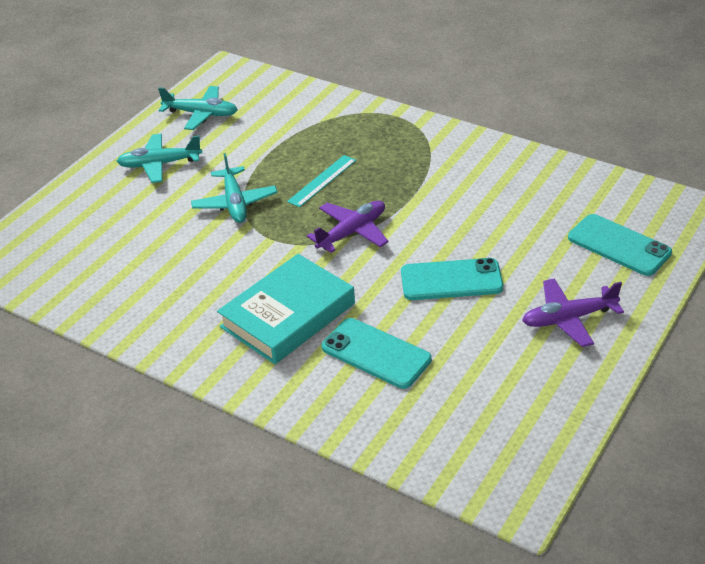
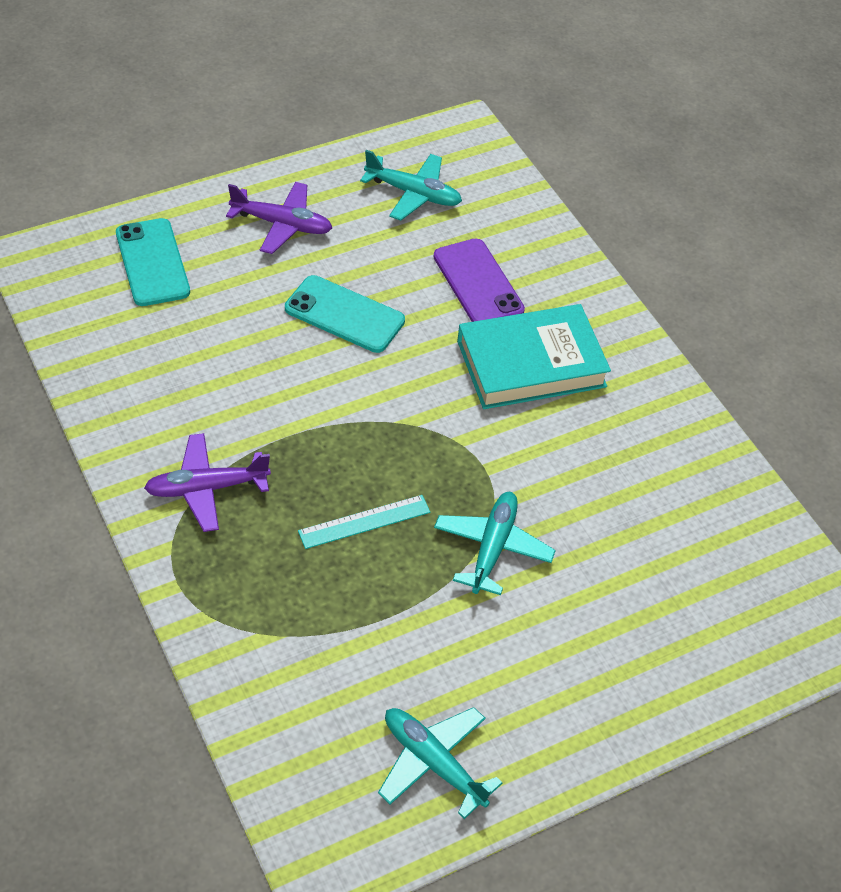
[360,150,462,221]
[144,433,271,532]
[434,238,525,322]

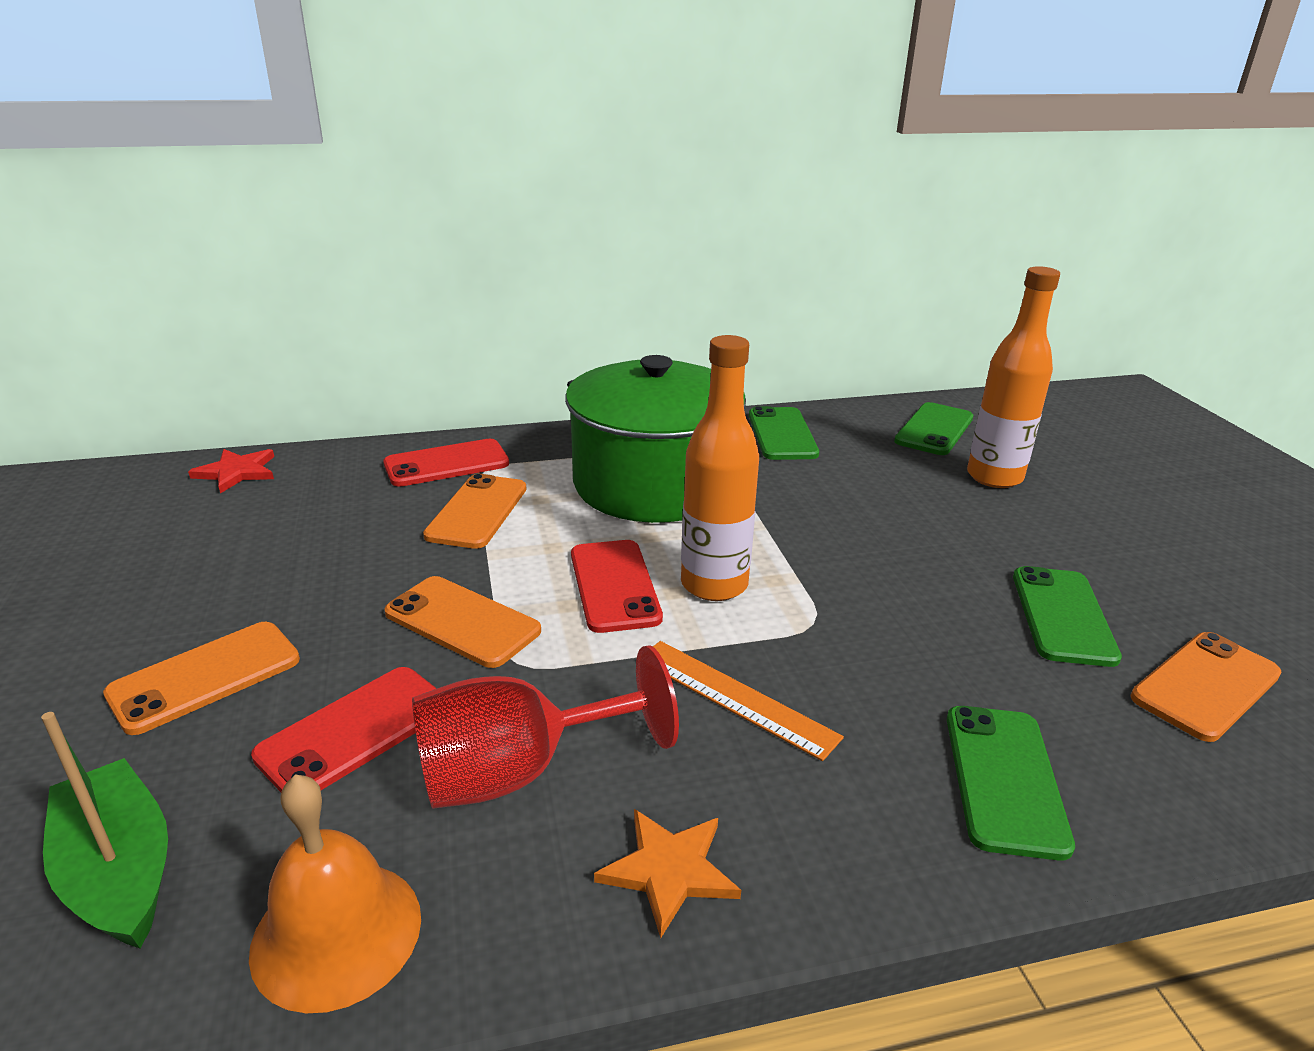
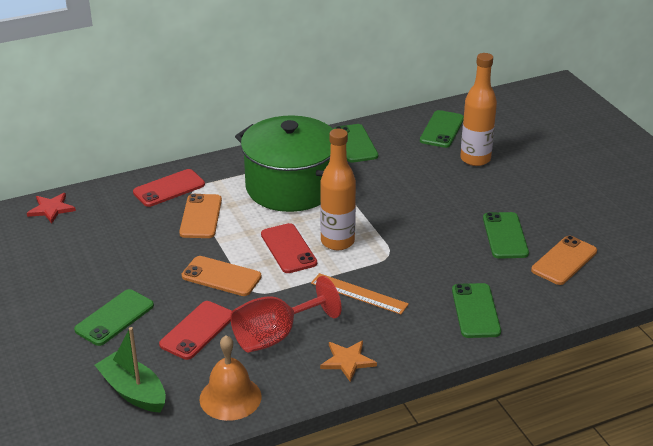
[74,289,154,346]

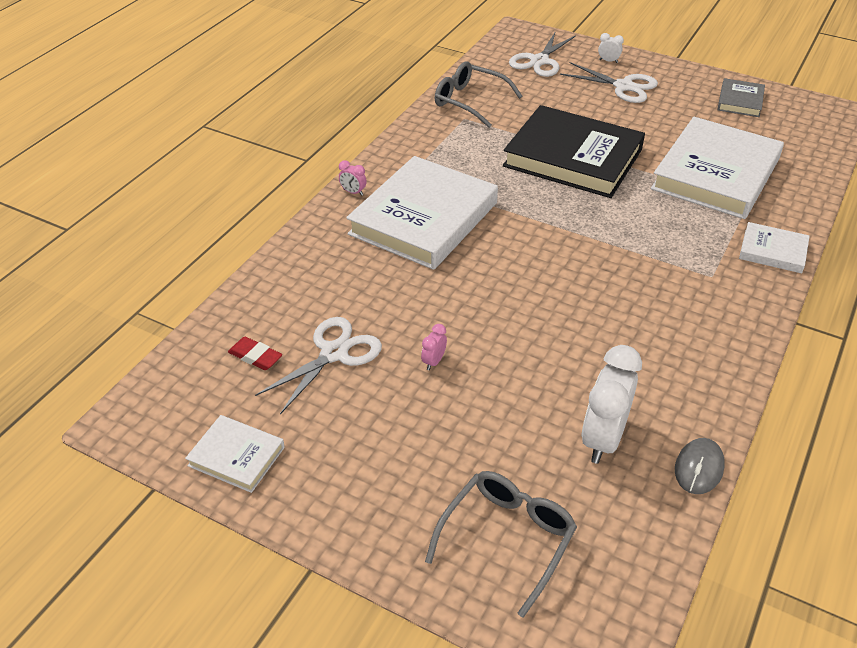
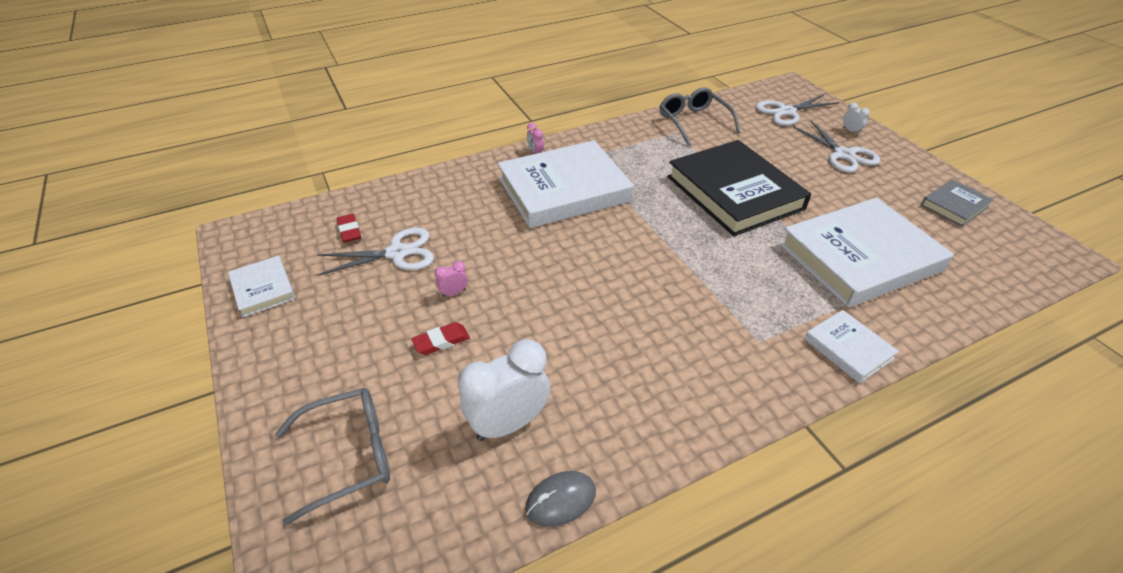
[411,322,470,355]

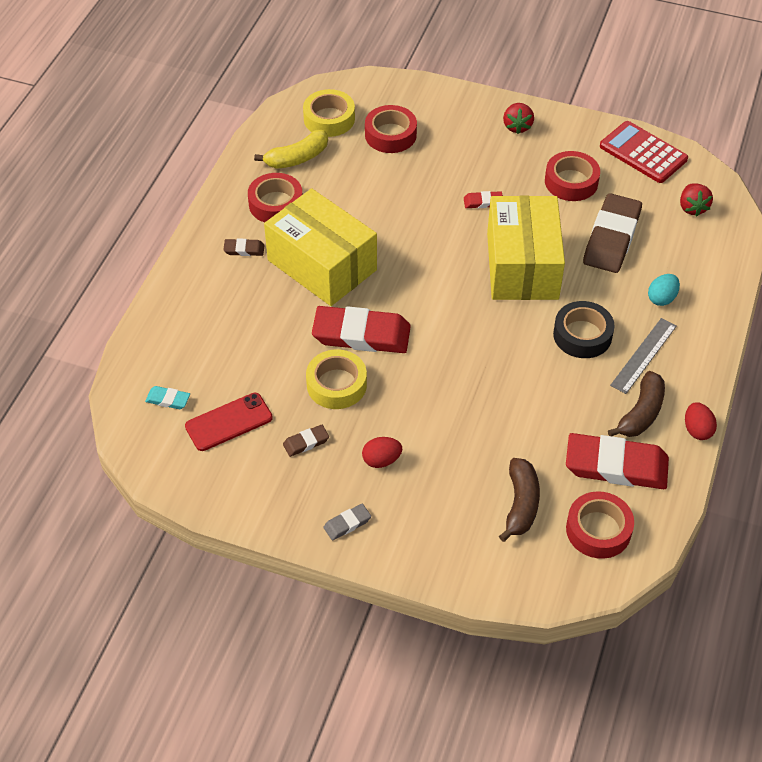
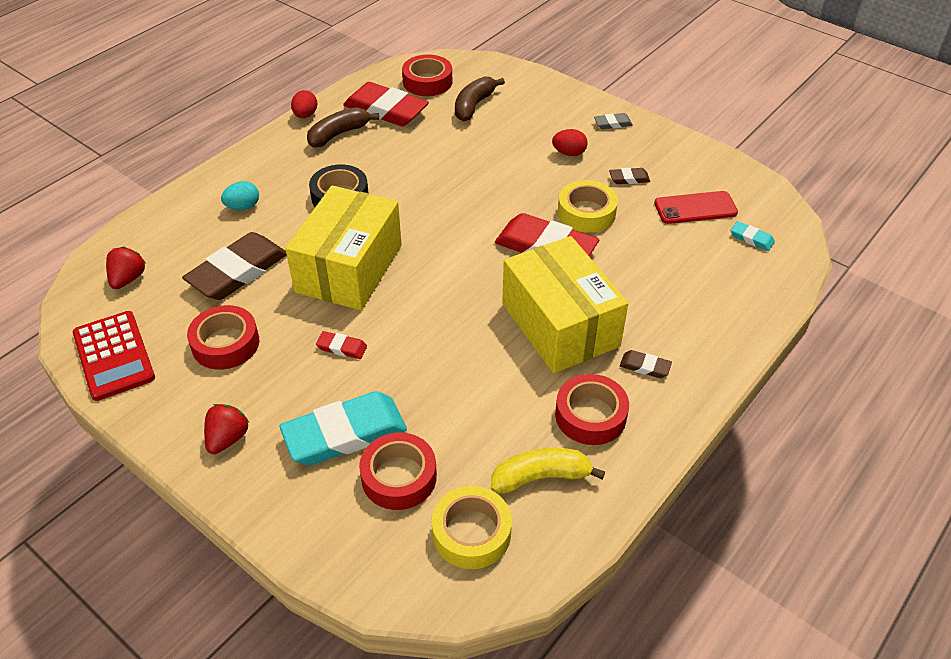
[610,318,677,394] (first image)
[279,391,407,465]

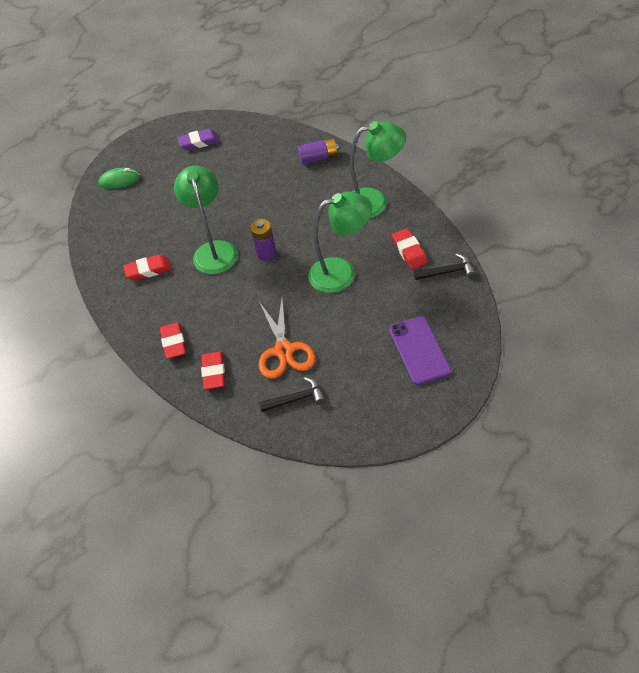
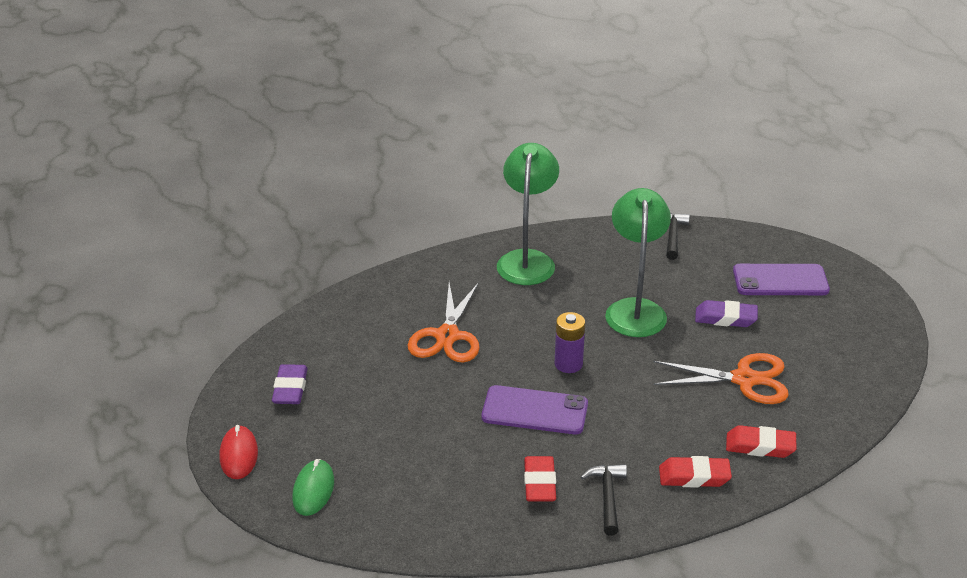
[298,138,339,164] (first image)
[482,385,588,434]
[392,228,428,269] (first image)
[581,464,627,535]
[408,282,480,362]
[695,300,758,327]
[219,425,258,479]

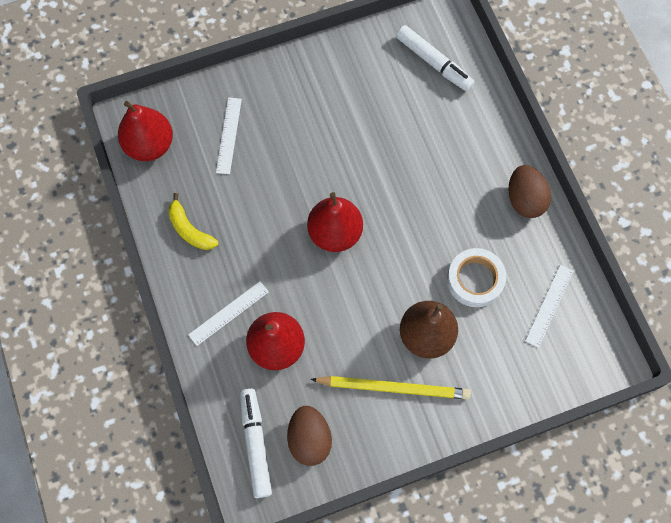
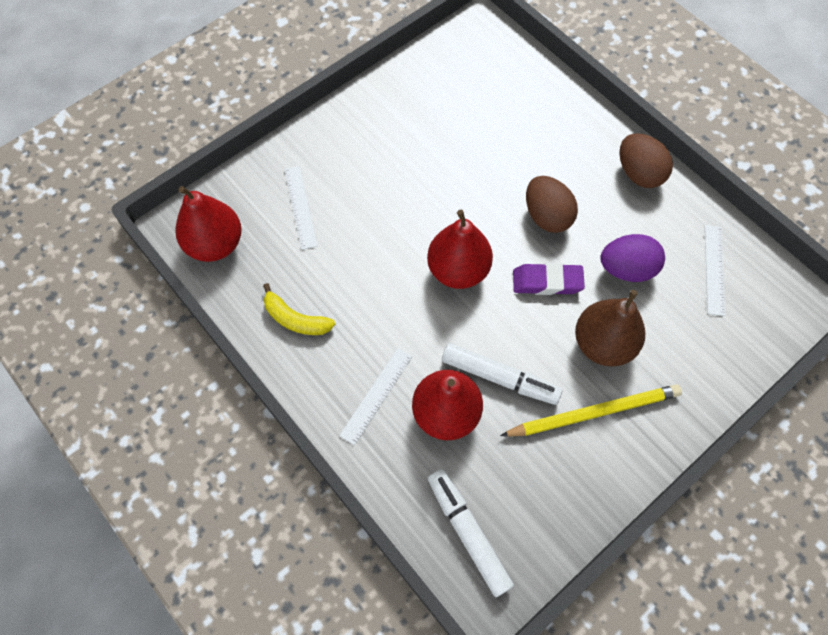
[442,343,562,405]
[600,234,665,282]
[526,176,578,233]
[513,263,585,295]

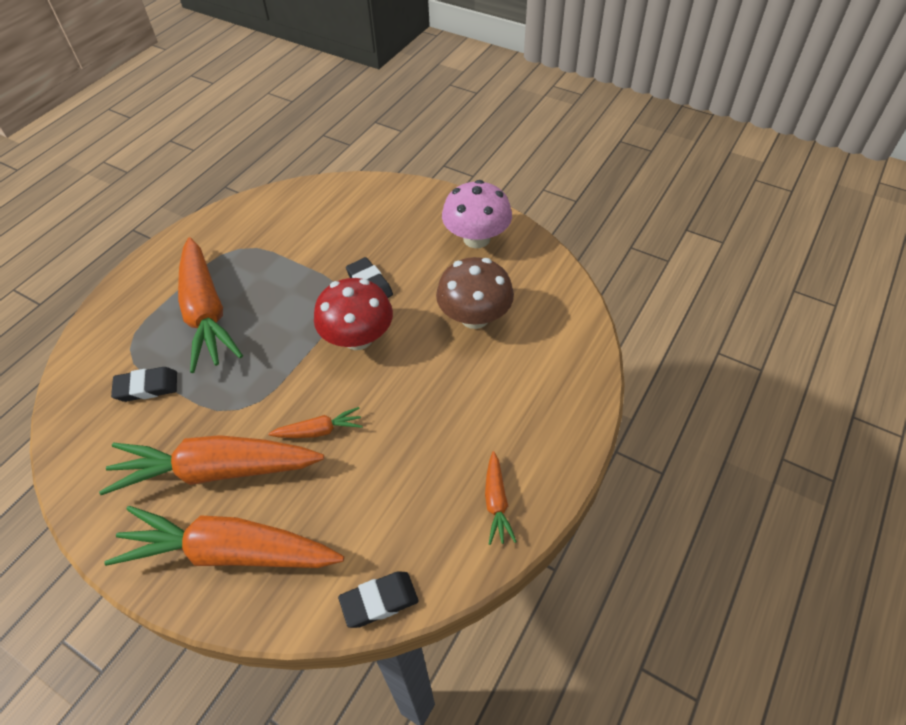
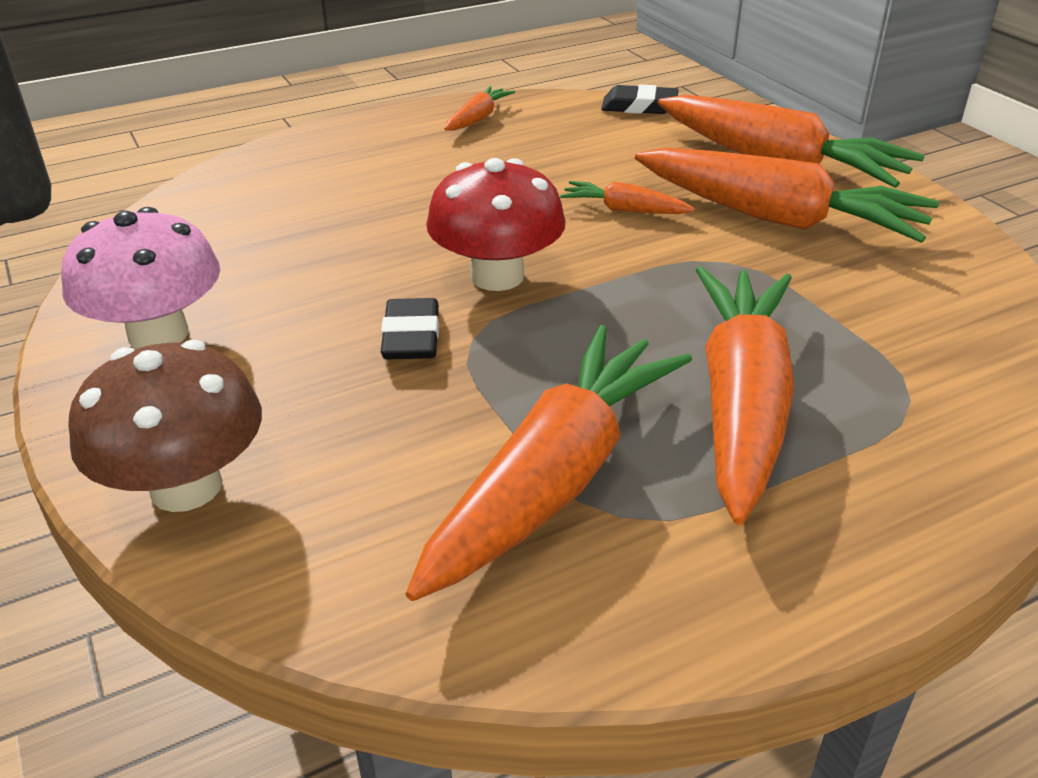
[68,340,262,512]
[111,367,177,402] (first image)
[406,325,692,601]

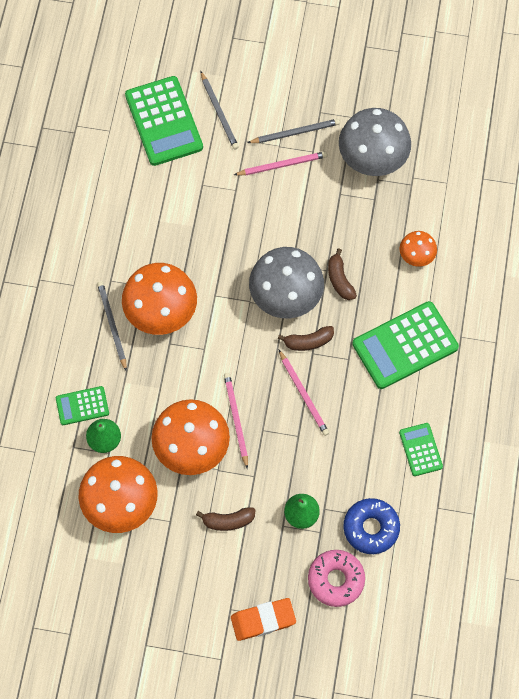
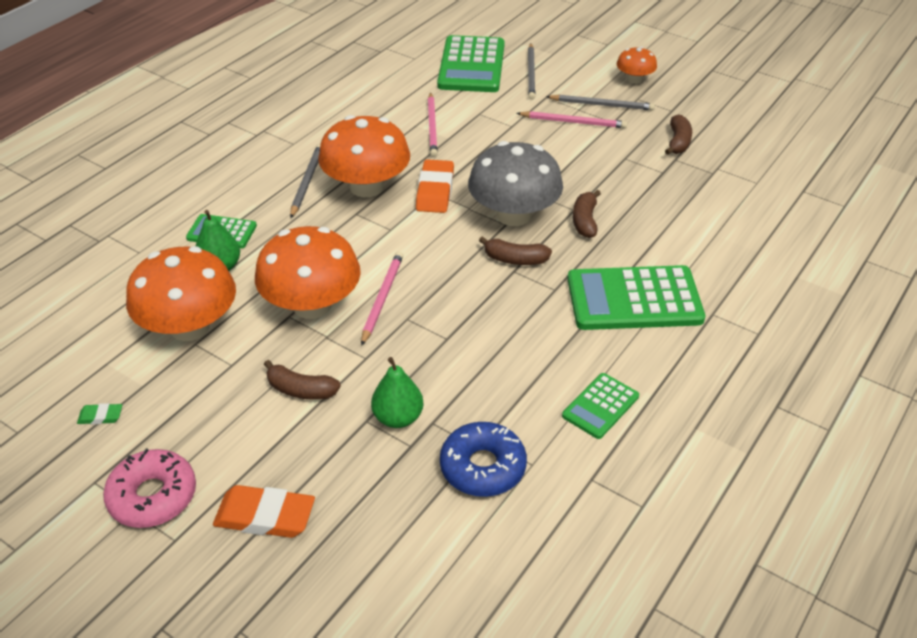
[665,114,692,155]
[617,47,657,84]
[428,92,438,157]
[562,373,639,439]
[103,448,196,528]
[416,160,454,213]
[77,403,122,424]

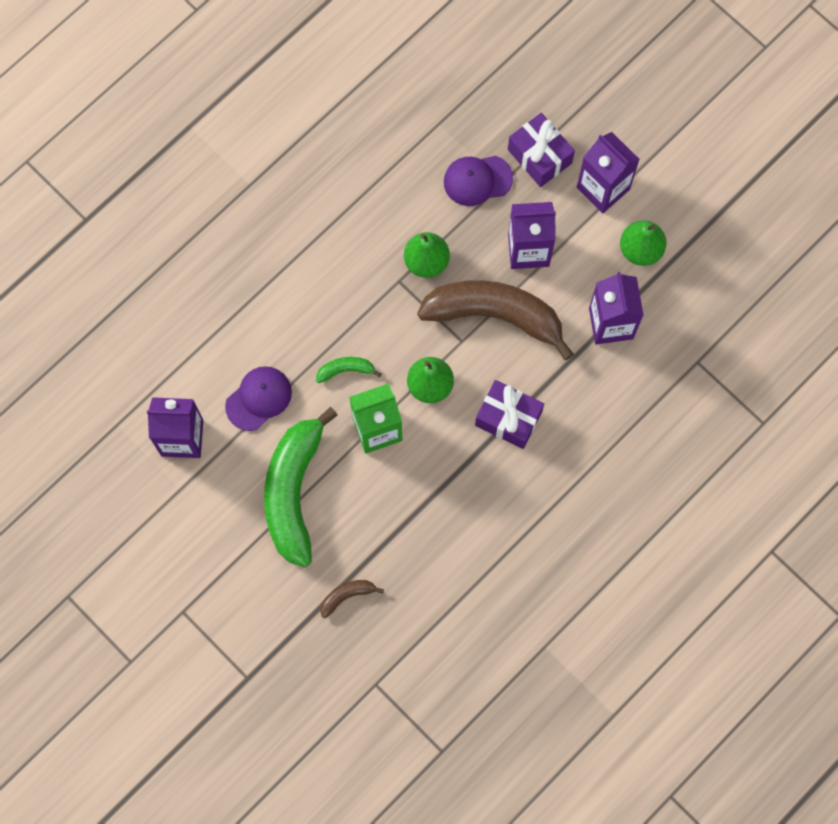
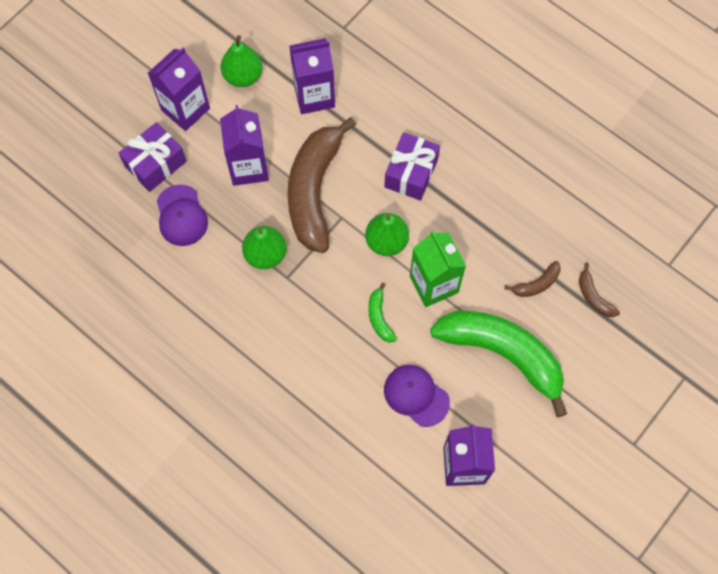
[430,311,567,417]
[504,261,561,297]

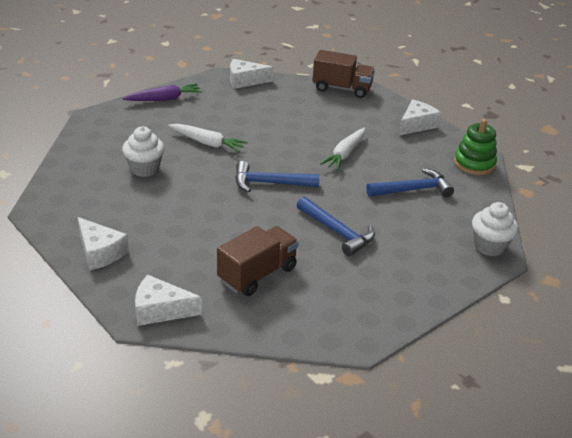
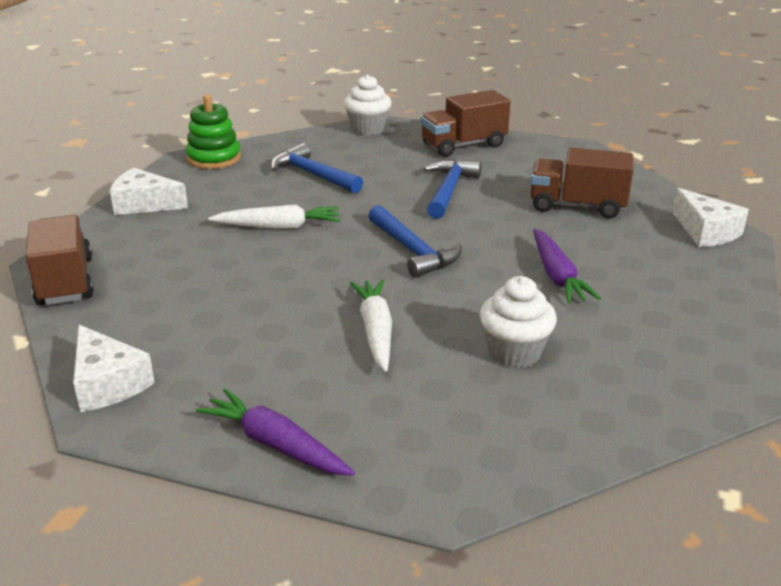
[78,217,129,270] (first image)
[421,90,511,157]
[533,229,601,303]

